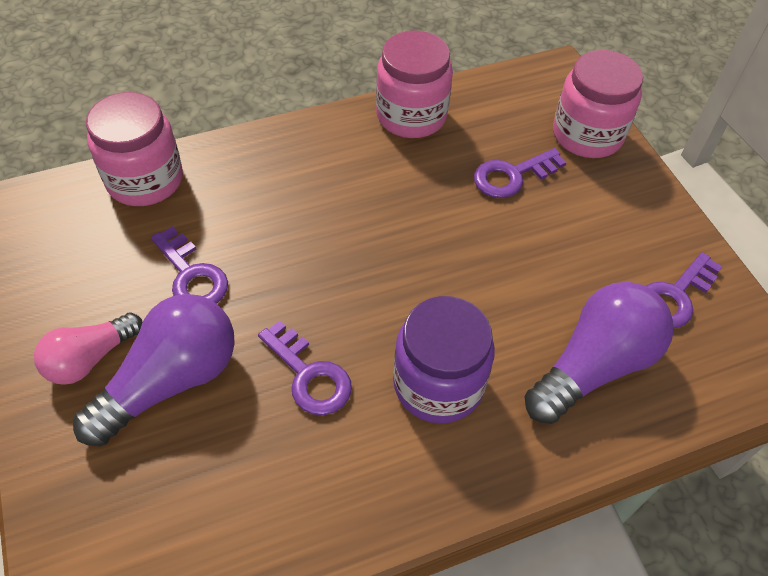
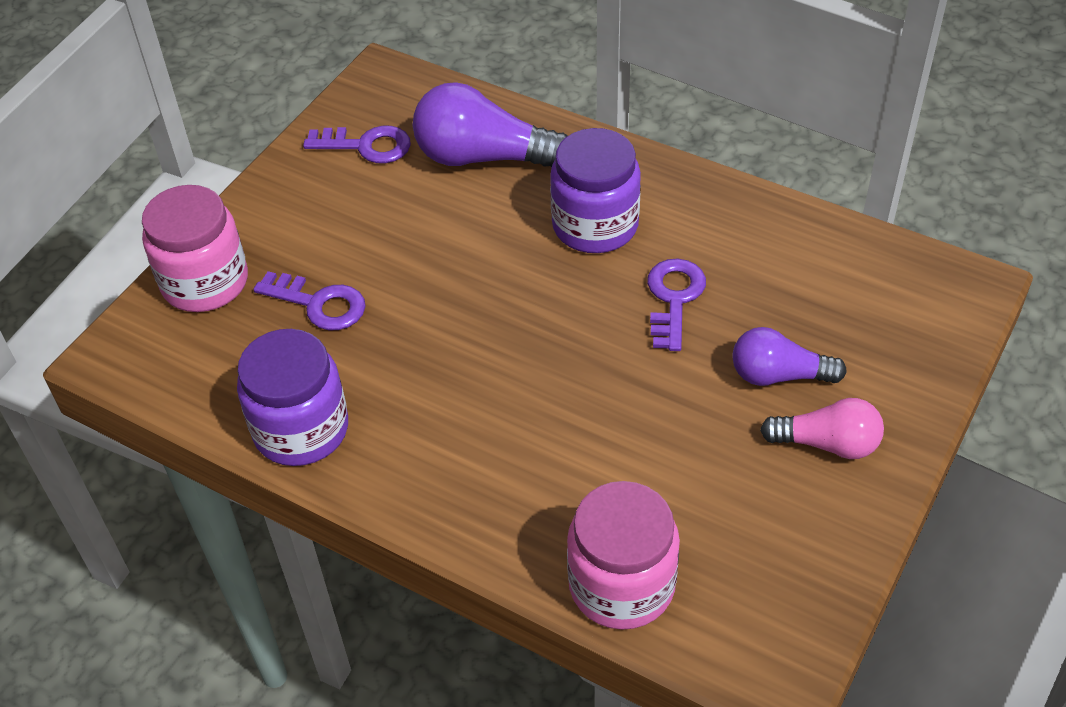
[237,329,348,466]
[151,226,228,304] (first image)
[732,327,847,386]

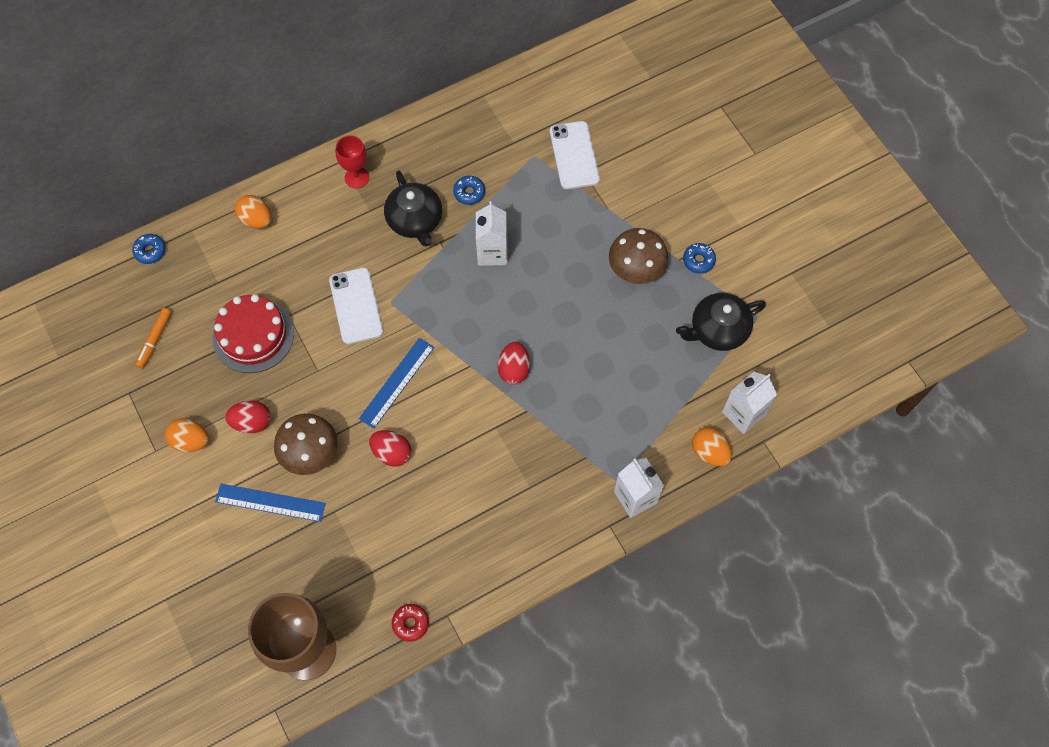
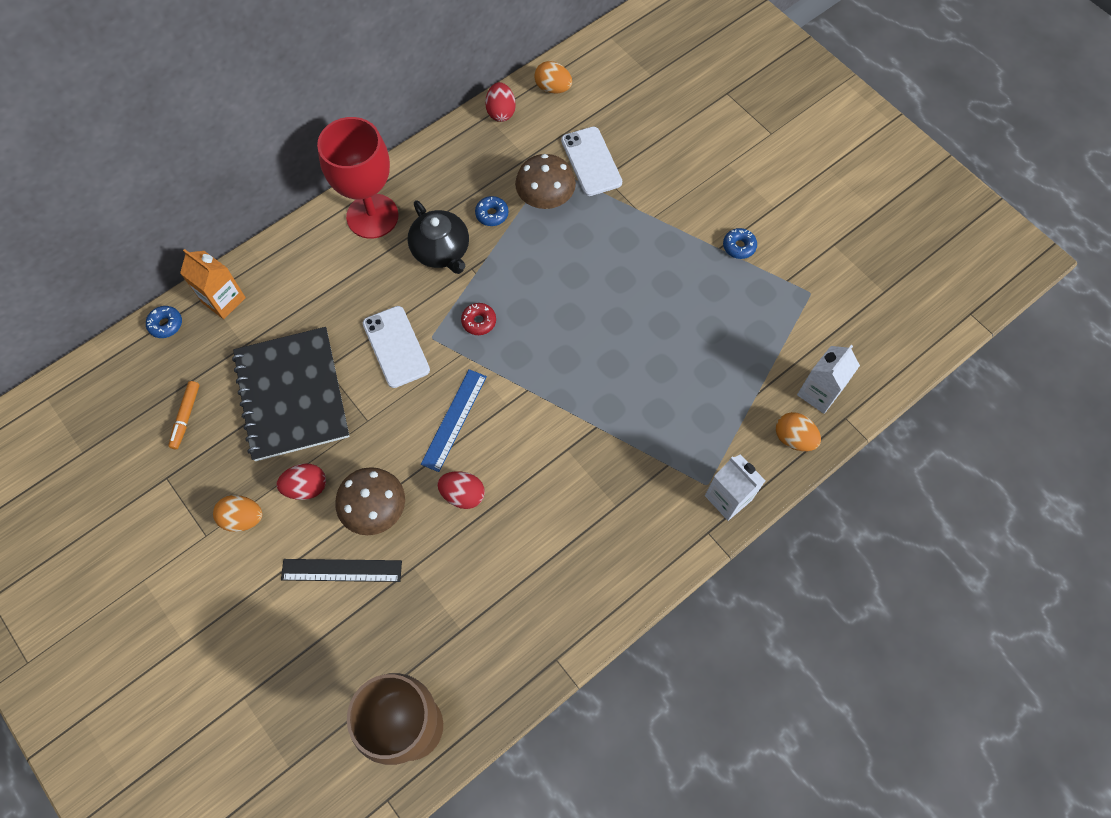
[317,117,398,239]
[534,61,572,94]
[476,201,508,266] (first image)
[515,154,576,209]
[676,293,766,351] (first image)
[232,327,350,461]
[485,82,516,122]
[281,559,402,582]
[461,303,496,335]
[180,249,246,319]

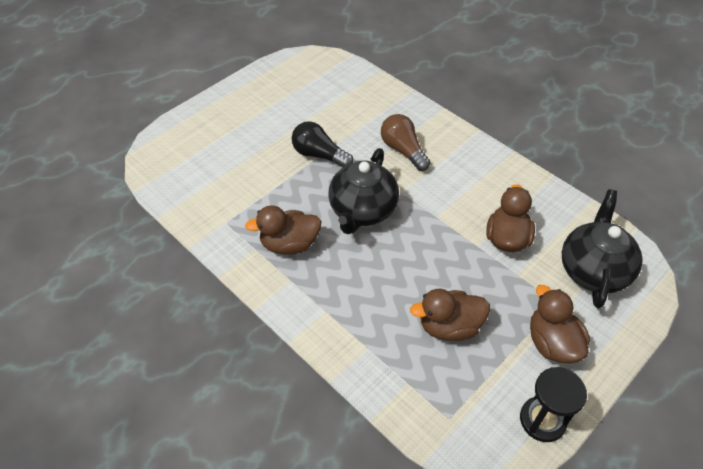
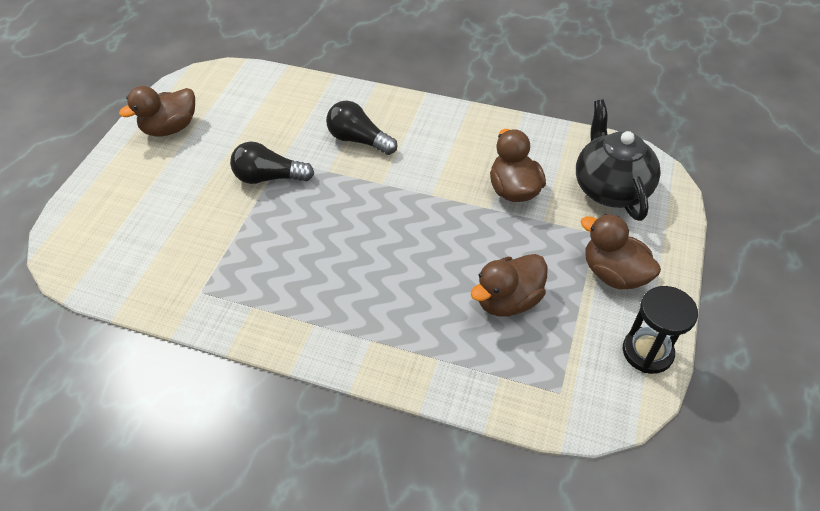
[326,101,398,155]
[328,148,399,234] (first image)
[119,86,195,137]

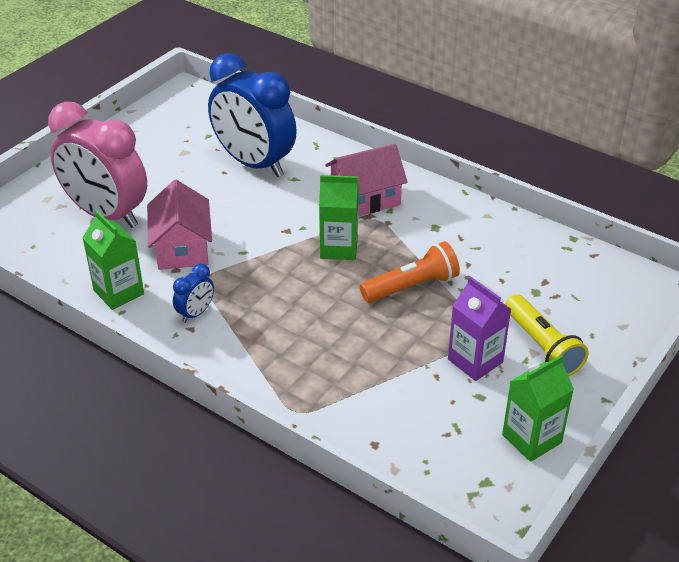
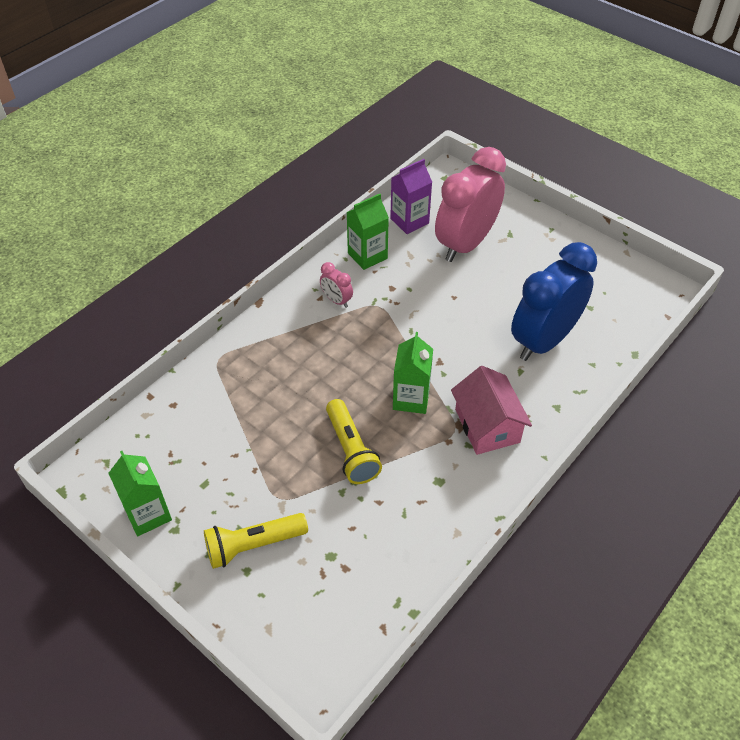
[147,180,212,270] (first image)
[326,399,382,484]
[320,262,353,308]
[390,159,432,234]

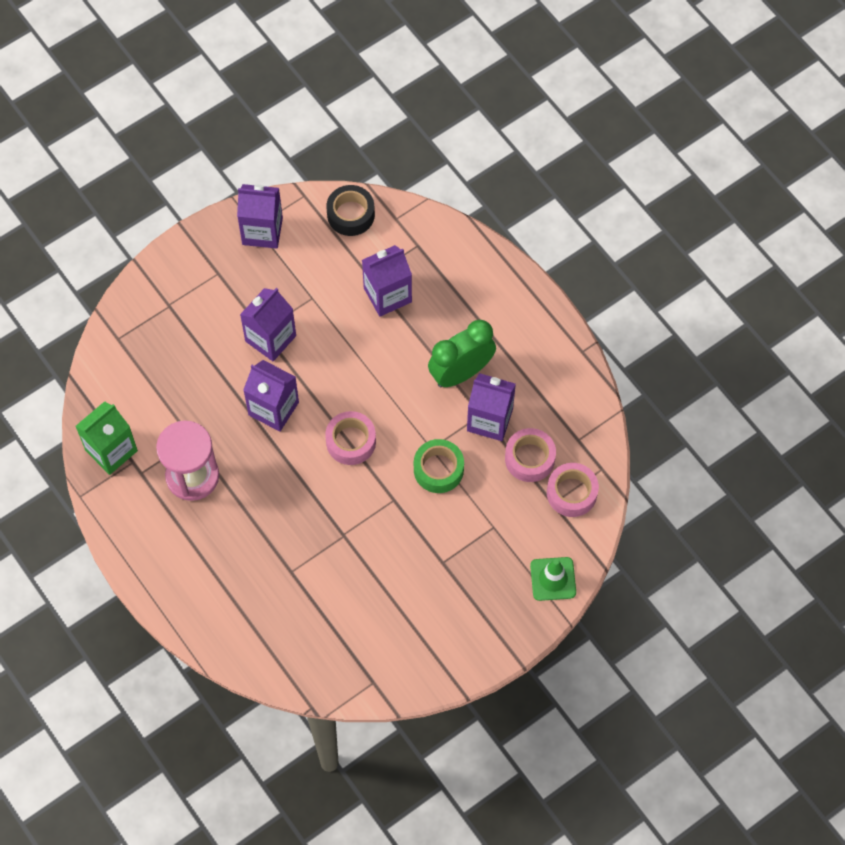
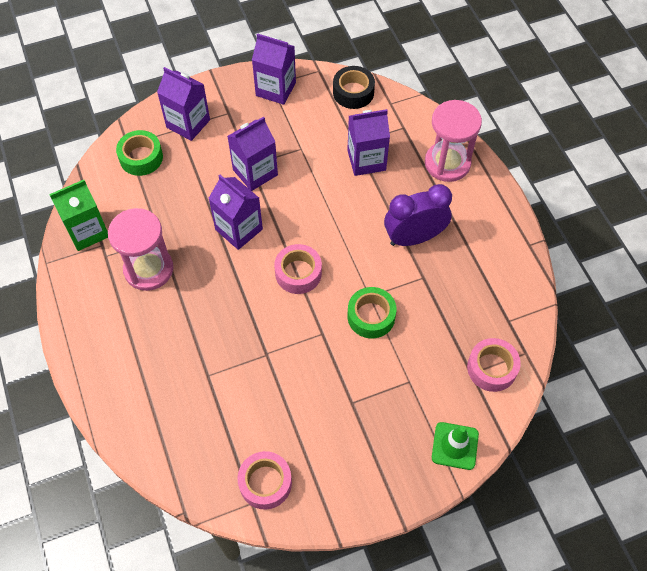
[384,184,452,246]
[157,67,210,141]
[237,451,292,510]
[425,100,482,182]
[116,130,163,176]

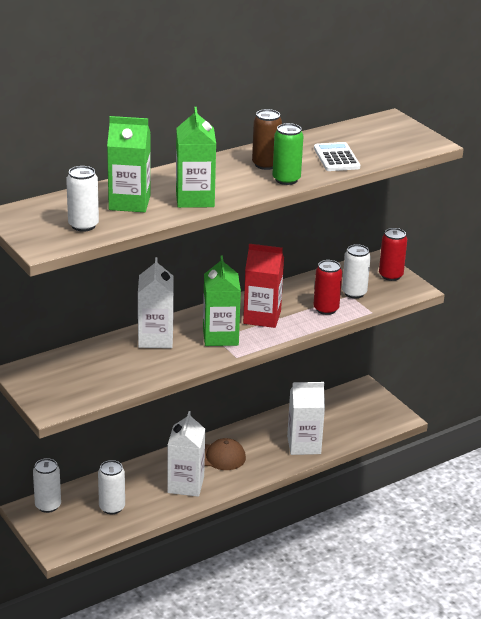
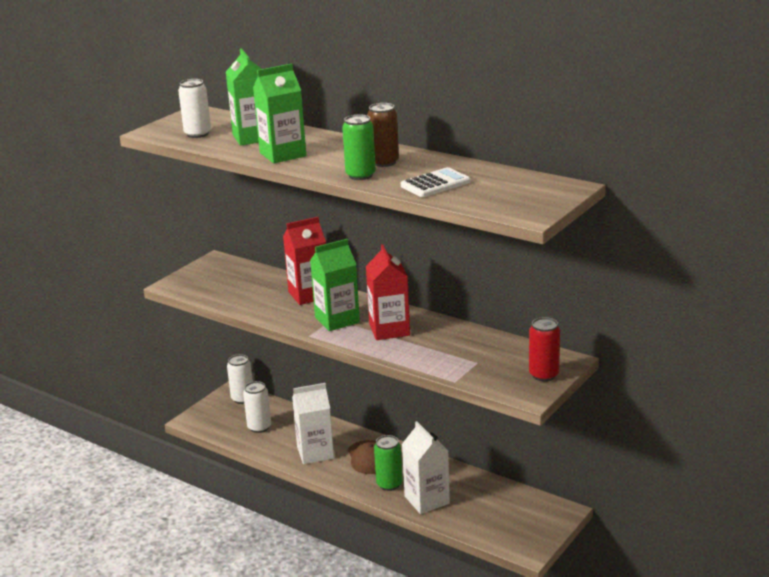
[342,244,371,299] (first image)
[283,217,326,305]
[313,260,342,315] (first image)
[374,435,402,491]

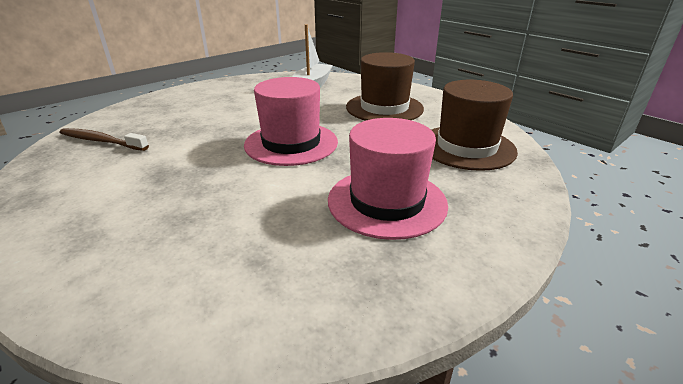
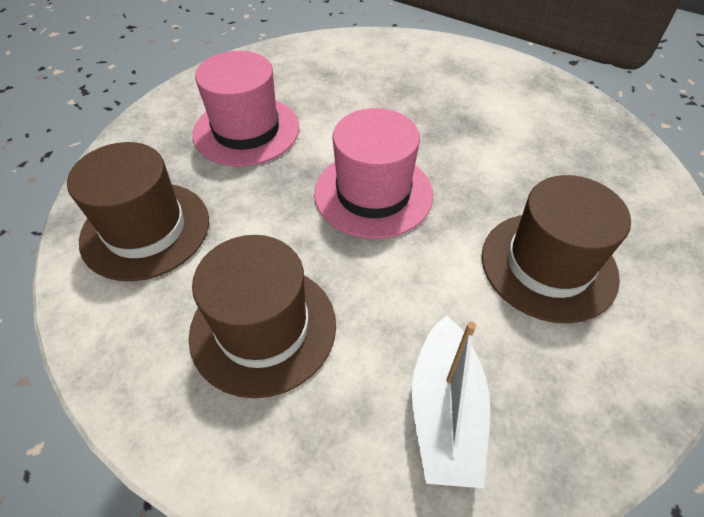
[59,128,149,151] (first image)
[482,175,631,323]

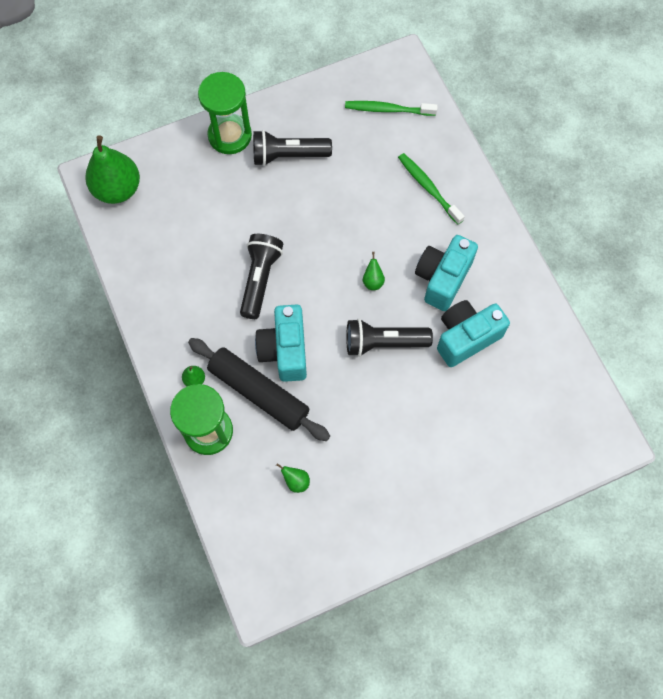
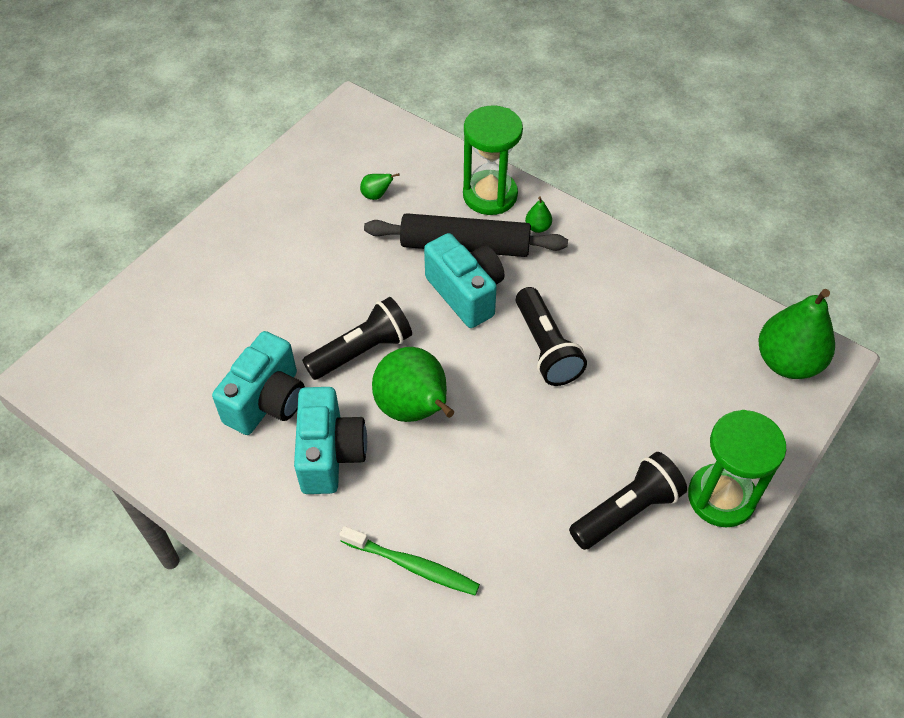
[345,101,438,116] (first image)
[372,347,454,422]

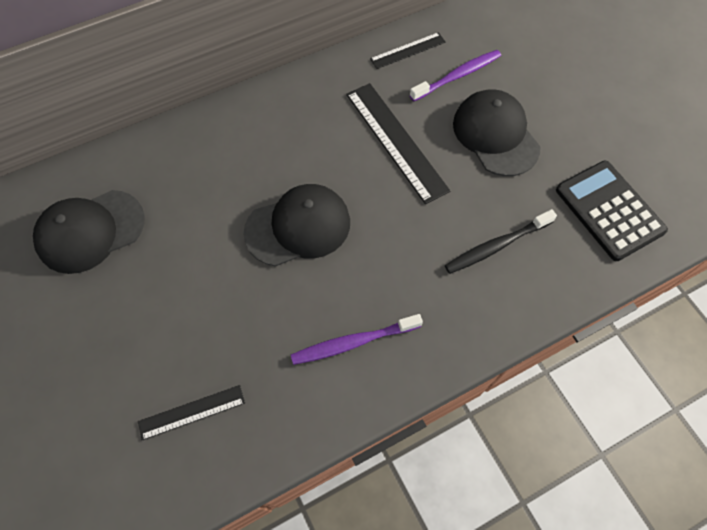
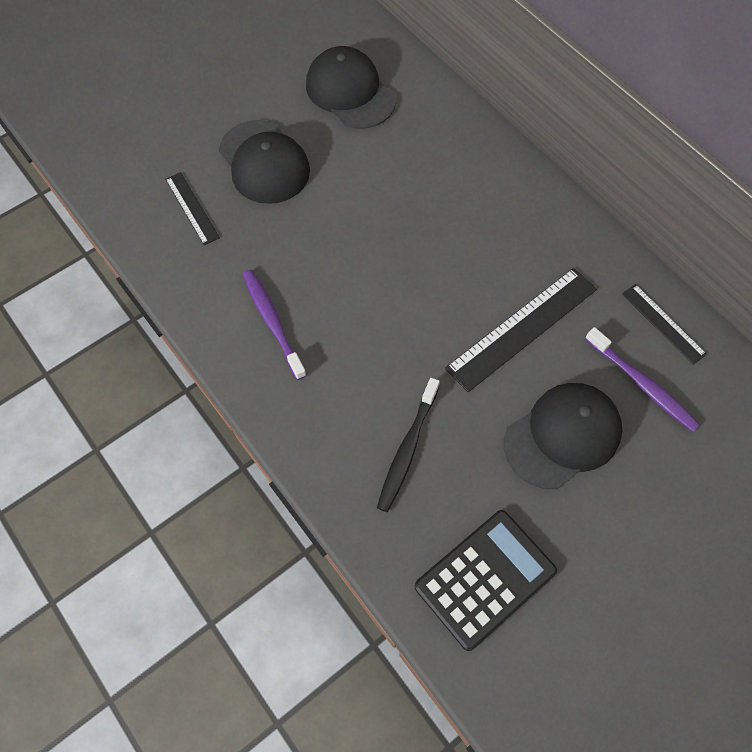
[219,120,310,204]
[377,378,440,512]

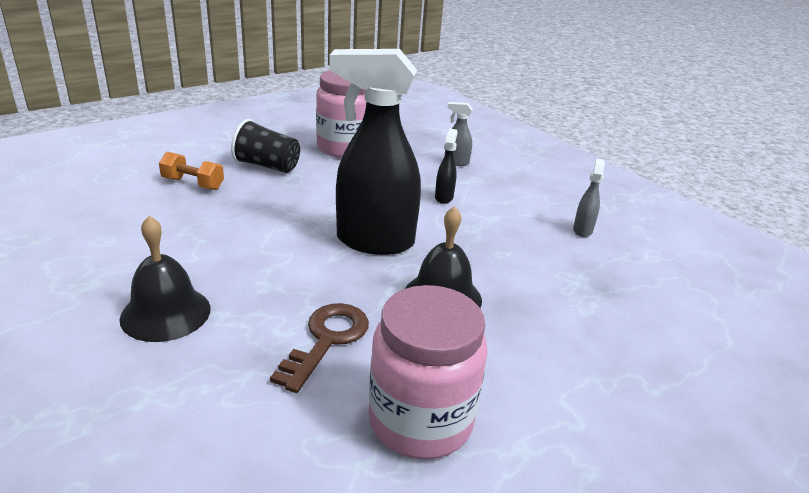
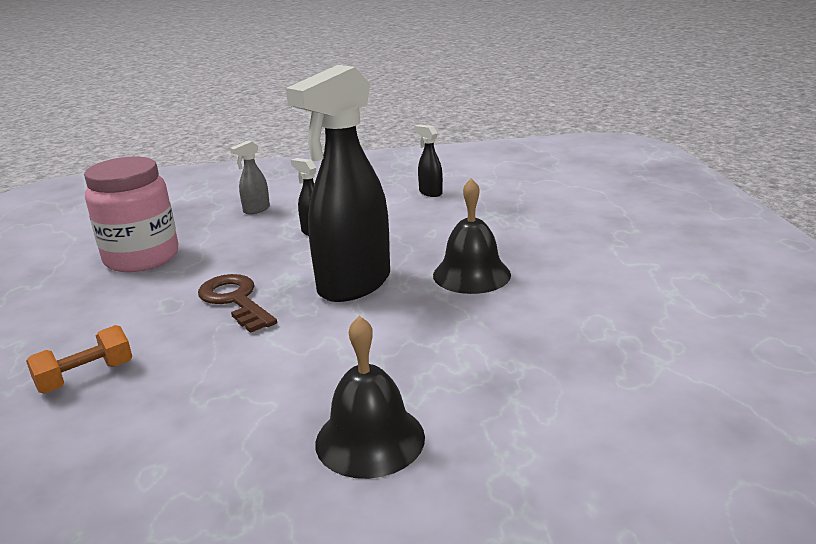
[231,119,300,173] (first image)
[414,124,443,197]
[369,285,488,459] (first image)
[198,274,277,333]

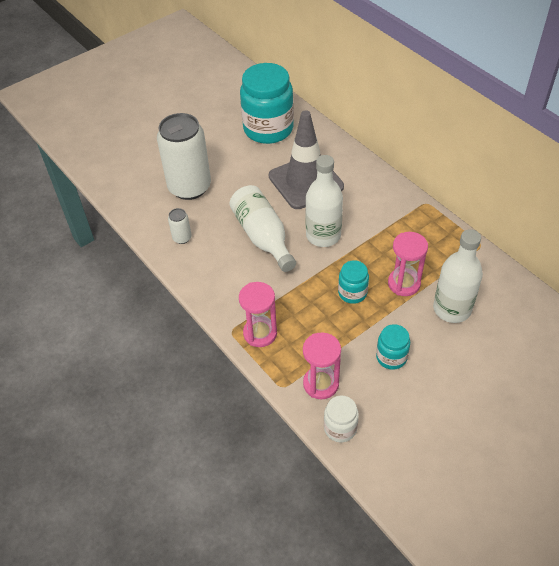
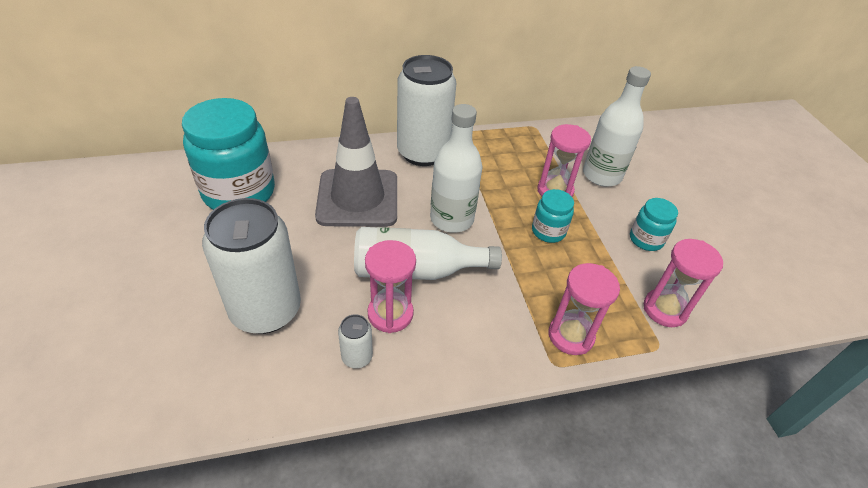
[324,395,359,442] (first image)
[397,55,457,166]
[365,240,416,333]

